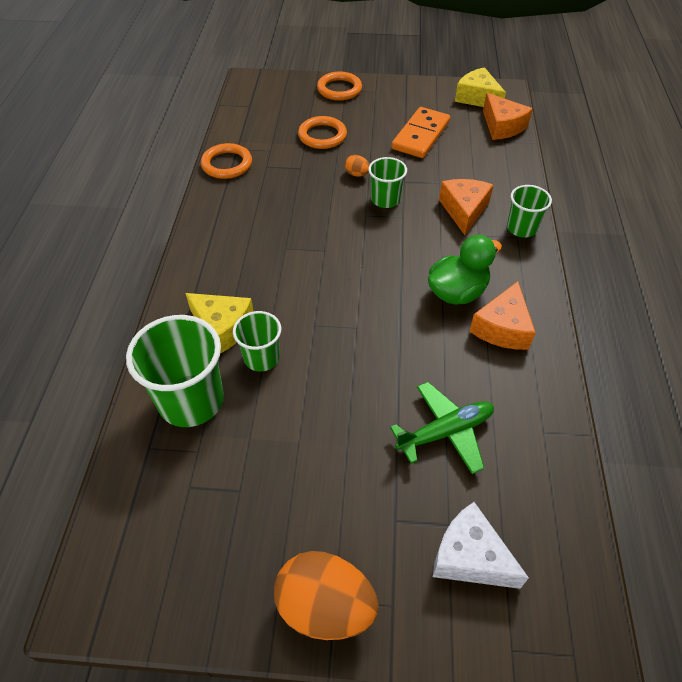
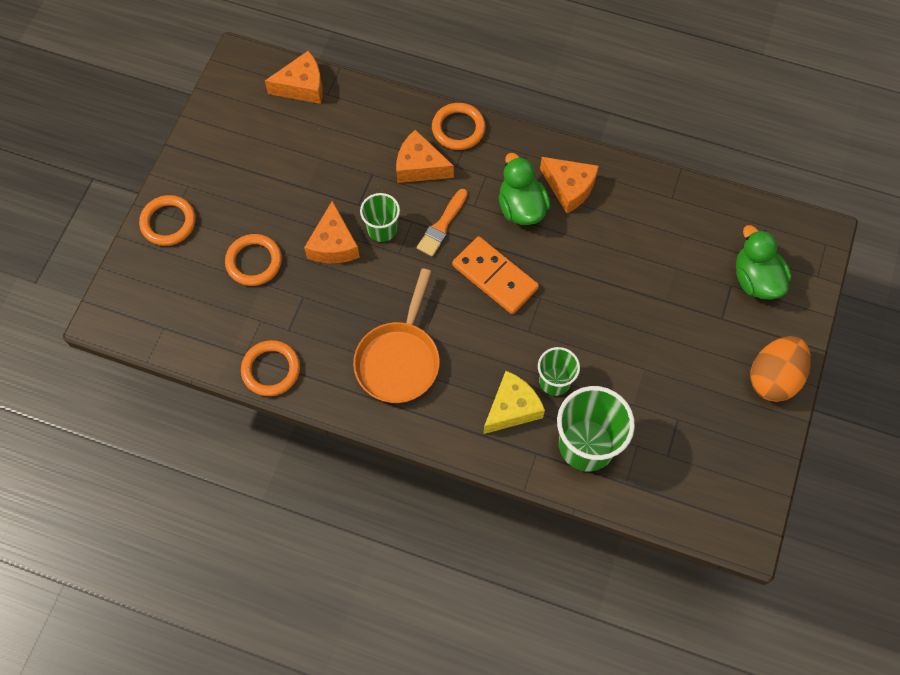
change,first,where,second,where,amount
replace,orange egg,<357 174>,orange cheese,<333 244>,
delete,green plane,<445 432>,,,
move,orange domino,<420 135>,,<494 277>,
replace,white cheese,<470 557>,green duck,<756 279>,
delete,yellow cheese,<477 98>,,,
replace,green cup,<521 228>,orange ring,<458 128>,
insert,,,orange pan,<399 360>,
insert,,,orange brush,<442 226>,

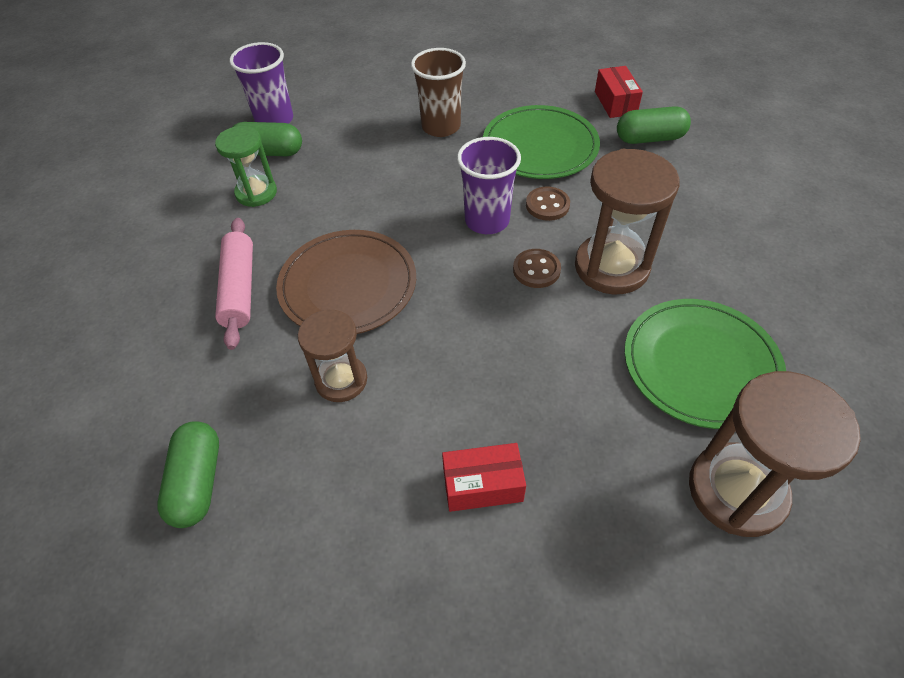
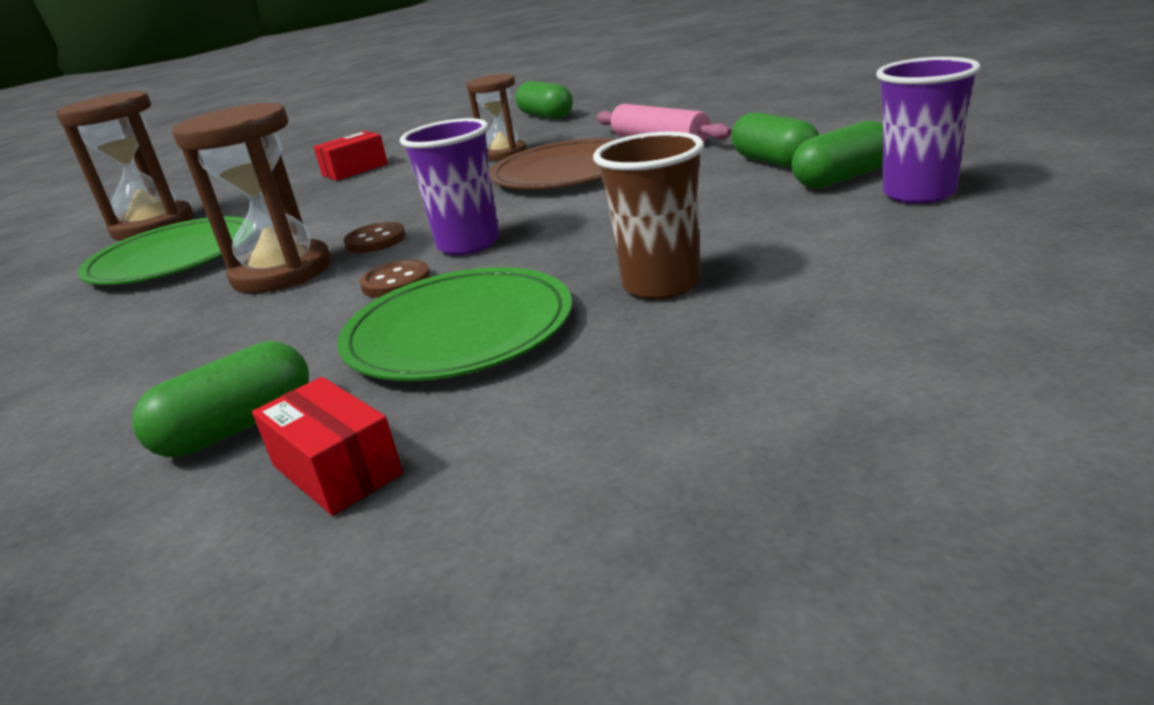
change,first,where,second,where,amount
replace,green hourglass,<256 193>,green capsule,<775 162>,

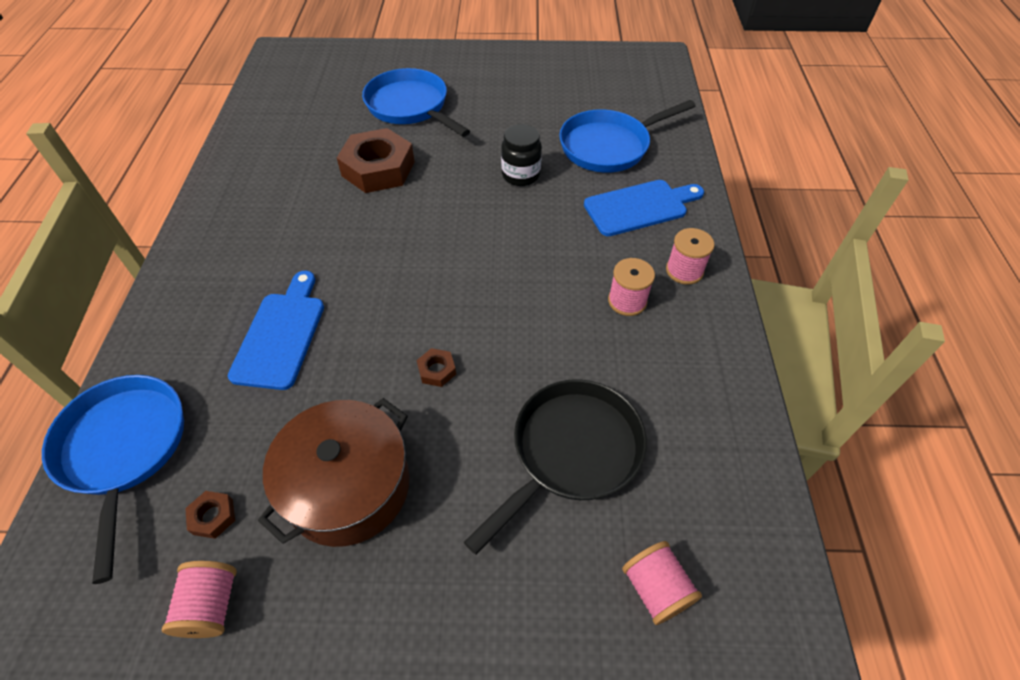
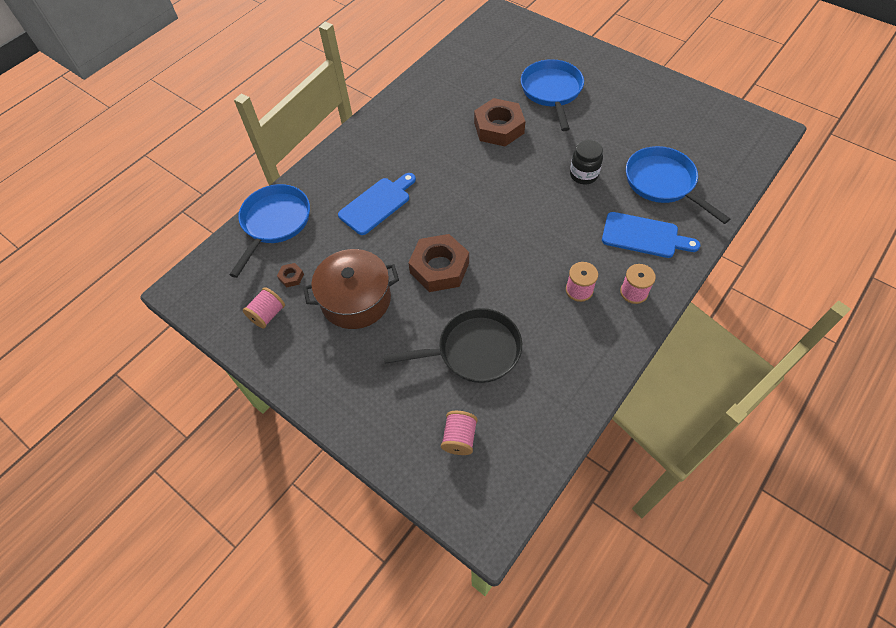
change,first,where,second,where,amount
resize,brown nut,<437 370>,,<439 267>,x2.39
rotate,blue pan,<609 146>,,<663 183>,45 degrees clockwise

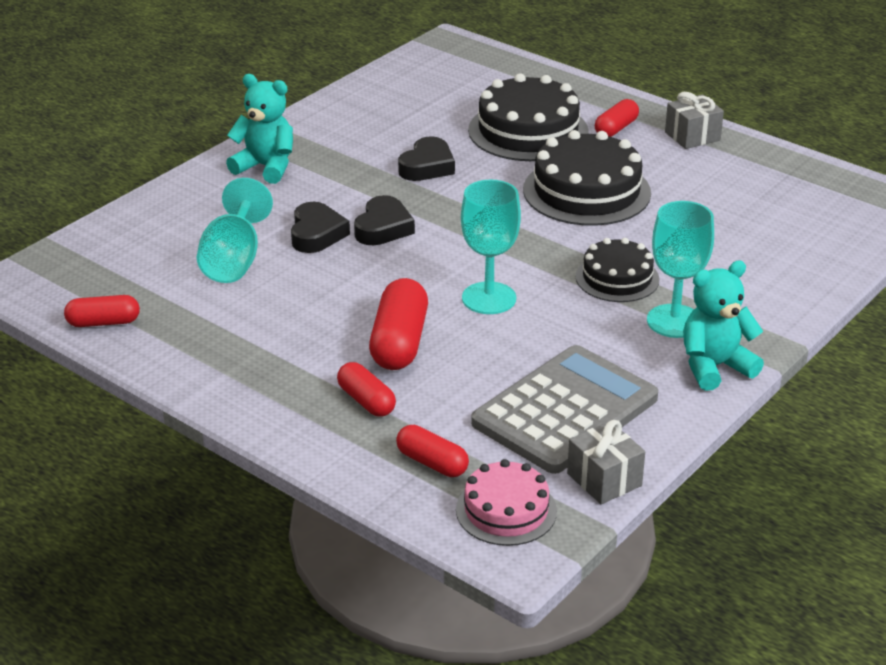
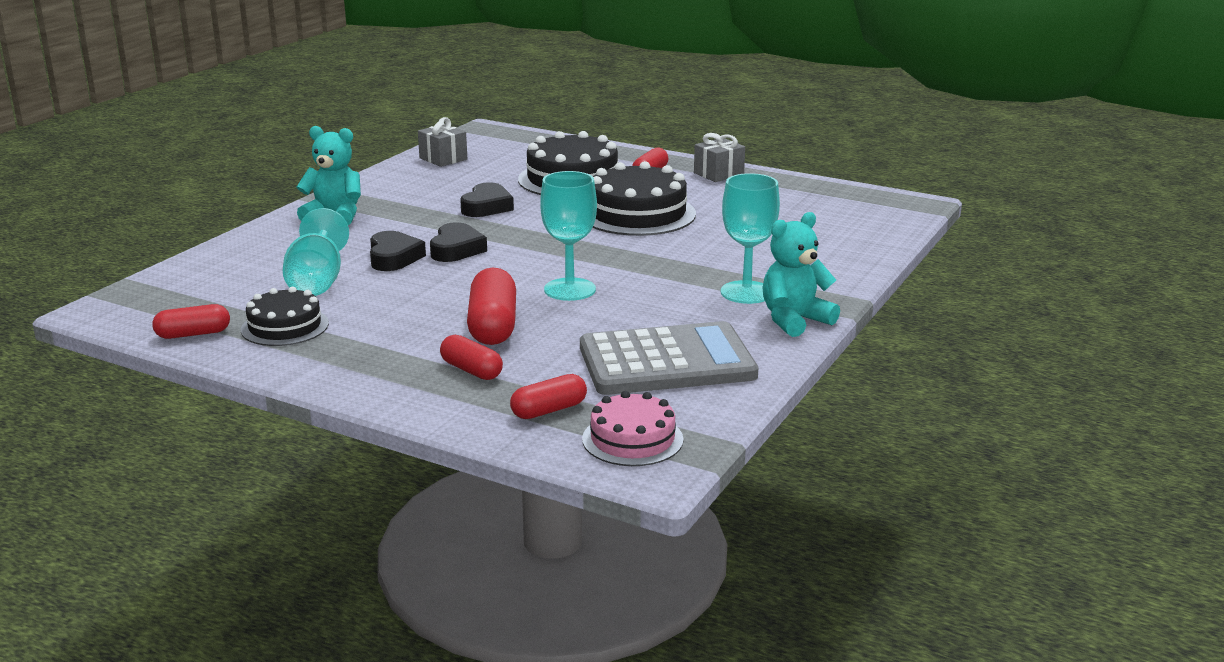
change,first,where,second,where,amount
rotate,red capsule,<432 463>,,<549 410>,60 degrees counterclockwise
rotate,grey calculator,<565 411>,,<667 362>,45 degrees clockwise
move,grey gift,<604 479>,,<443 159>,
move,black cake,<617 278>,,<285 326>,

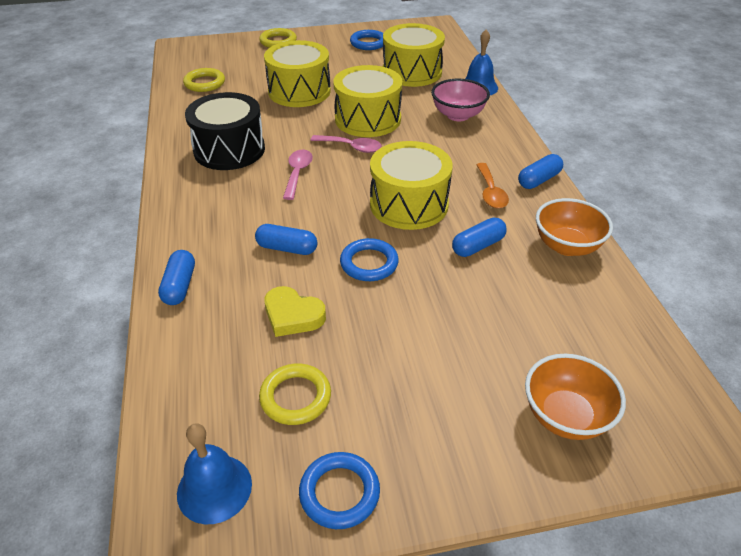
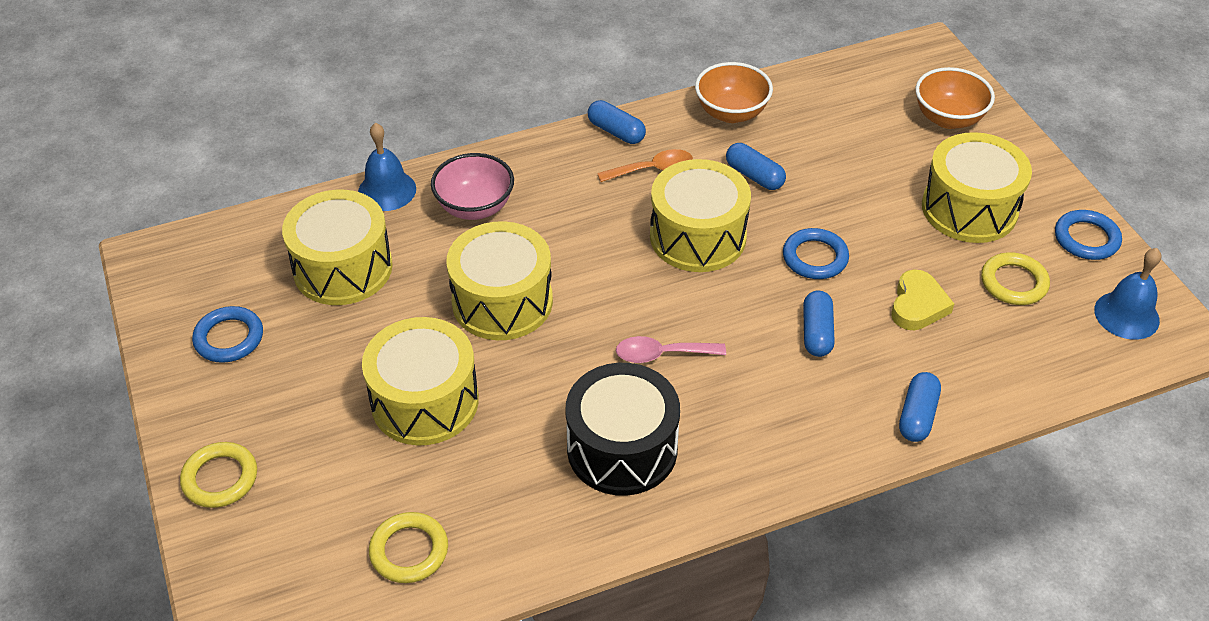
change,first,where,second,where,amount
rotate,blue capsule,<179 286>,,<917 416>,60 degrees counterclockwise
delete,pink spoon,<351 147>,,,
insert,,,yellow drum,<969 208>,

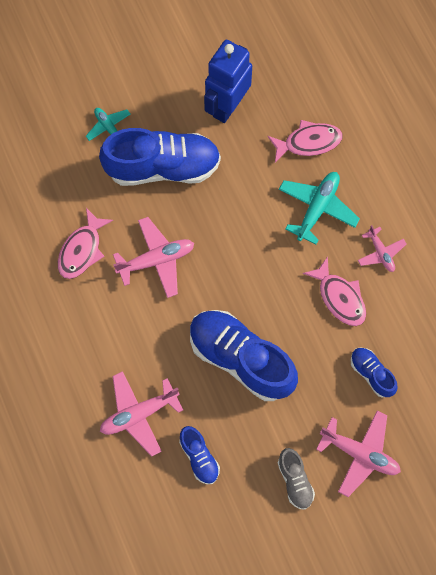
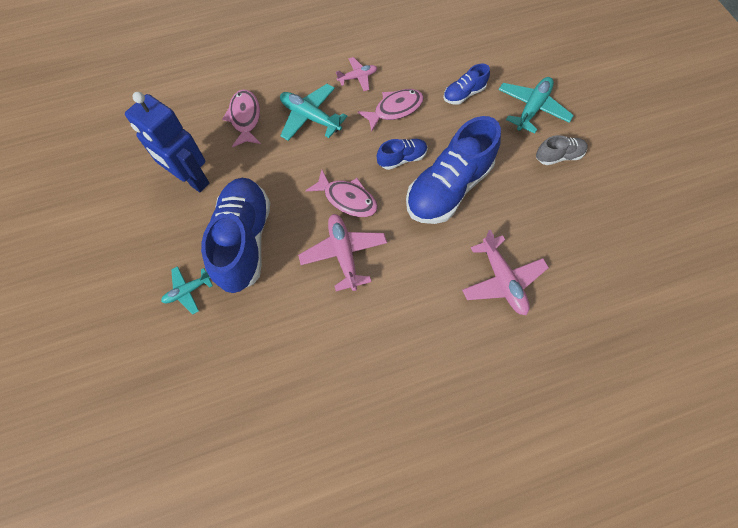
change,first,where,second,where,amount
move,pink fish,<82 250>,,<347 199>,
move,blue shoe,<199 457>,,<402 159>,
recolor,pink plane,<360 454>,turquoise plane,<532 109>,

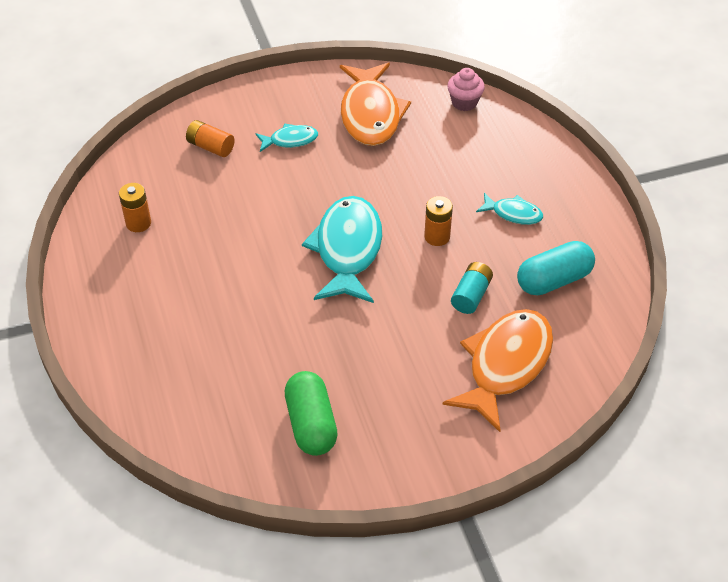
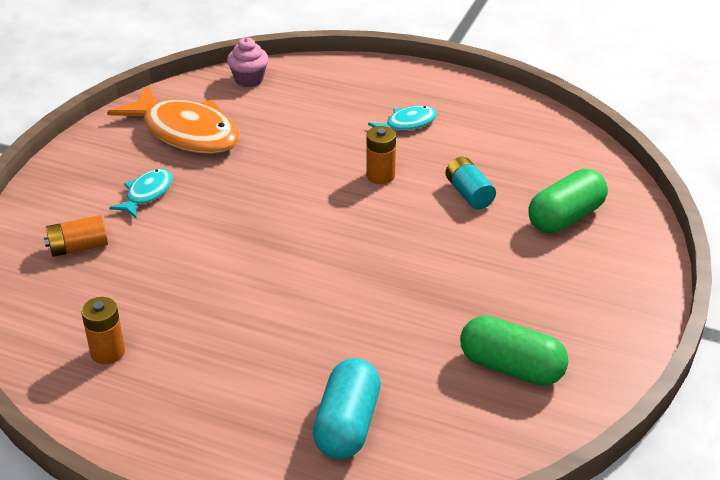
change,first,where,second,where,amount
delete,turquoise fish,<347 250>,,,
replace,orange fish,<505 365>,green capsule,<565 217>,
move,turquoise capsule,<553 280>,,<347 425>,

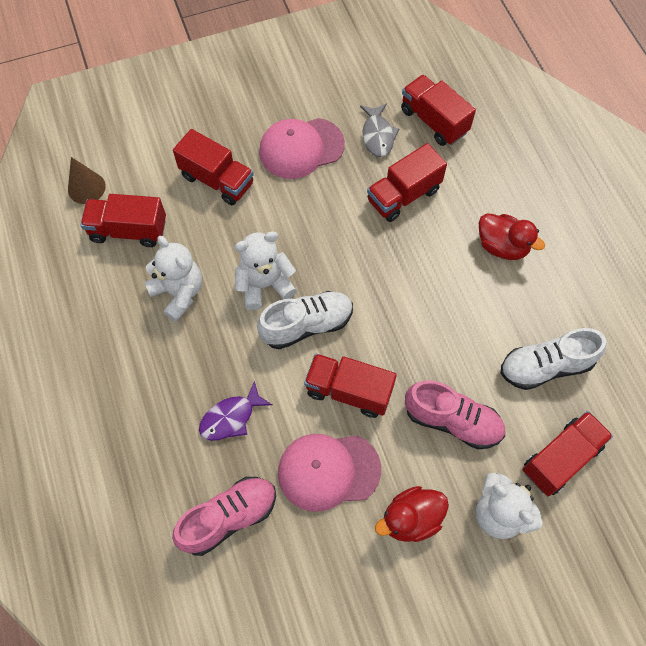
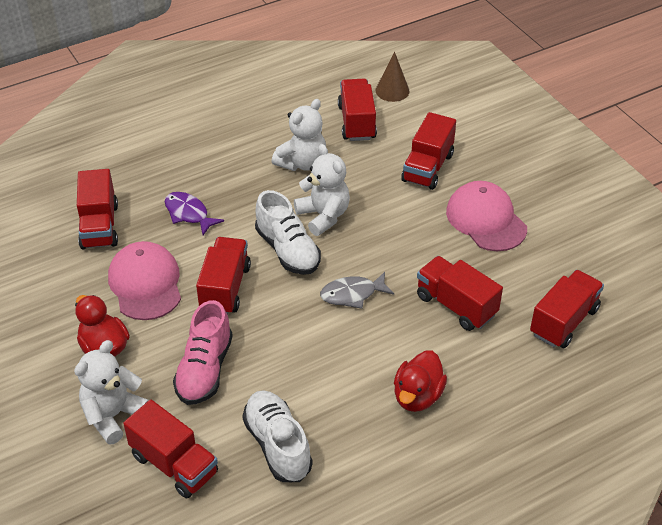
change,first,where,second,where,amount
replace,pink shoe,<229 517>,red truck,<99 226>,
move,grey fish,<377 135>,,<352 294>,

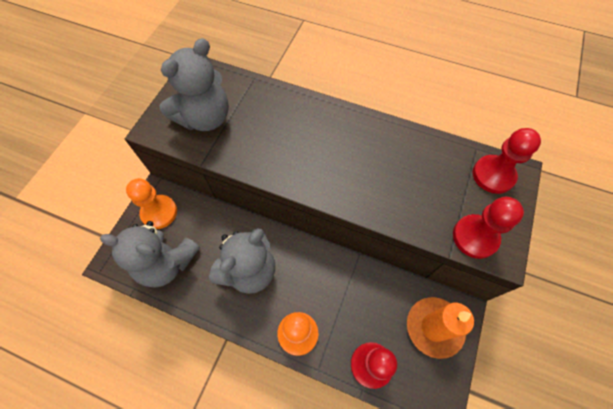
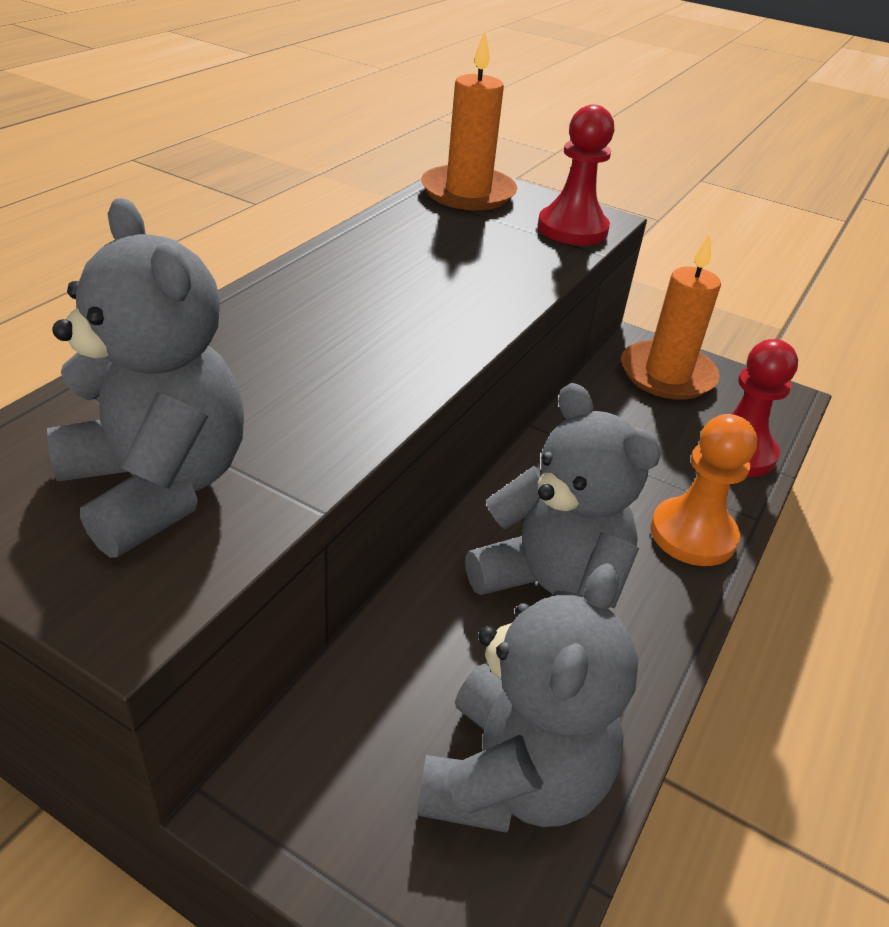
change,first,where,second,where,amount
delete,orange pawn,<159 212>,,,
replace,red pawn,<493 175>,orange candle,<468 193>,

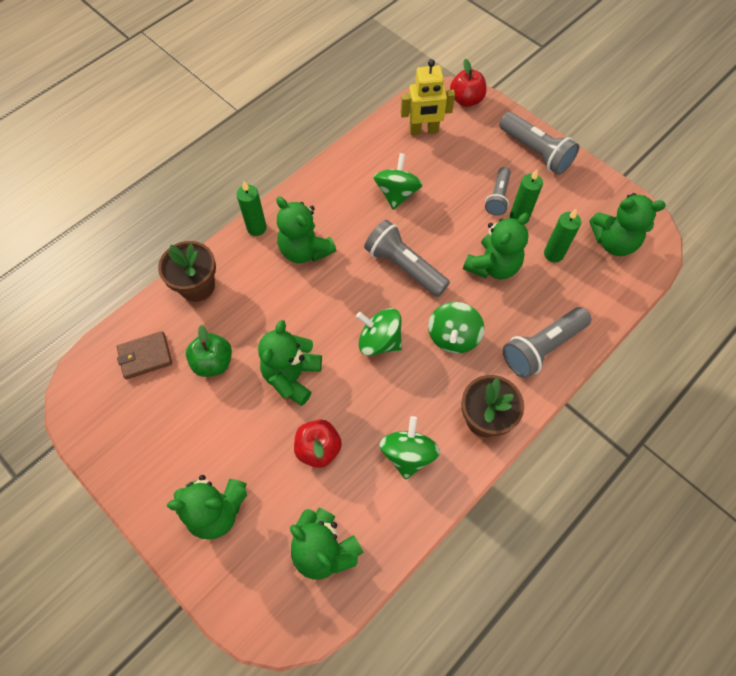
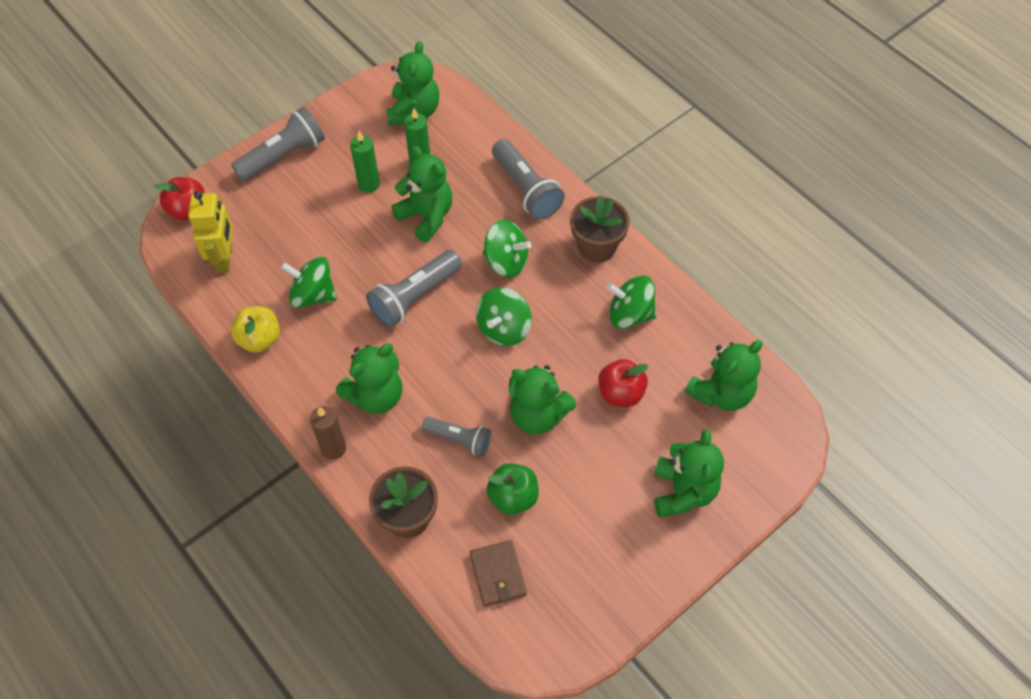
change,first,where,second,where,amount
recolor,green candle,<256 228>,brown candle,<334 448>,
move,grey flashlight,<498 197>,,<459 439>,
insert,,,yellow apple,<260 339>,

